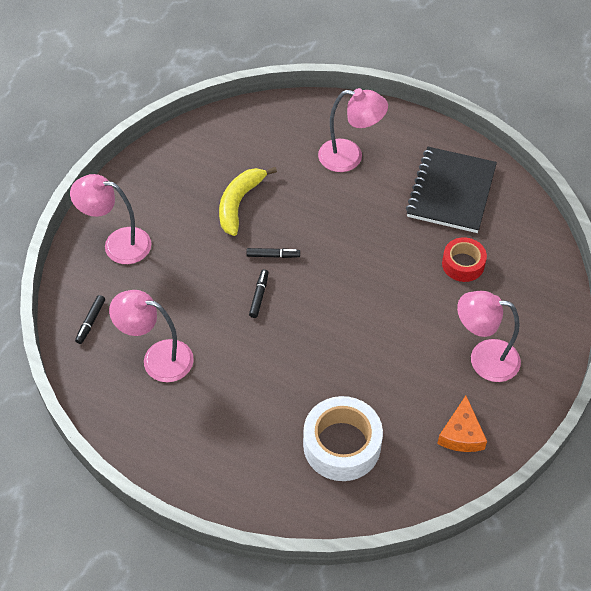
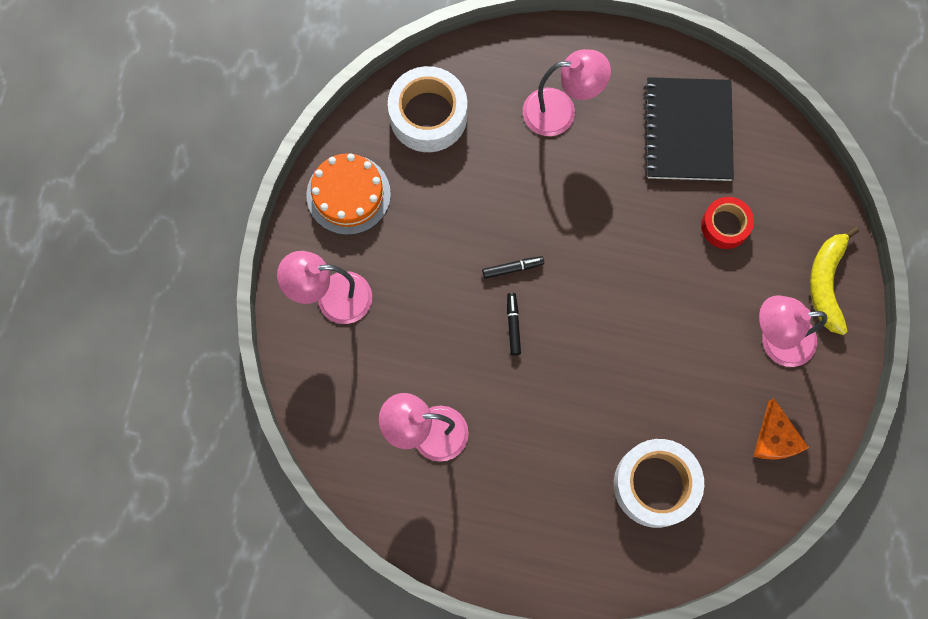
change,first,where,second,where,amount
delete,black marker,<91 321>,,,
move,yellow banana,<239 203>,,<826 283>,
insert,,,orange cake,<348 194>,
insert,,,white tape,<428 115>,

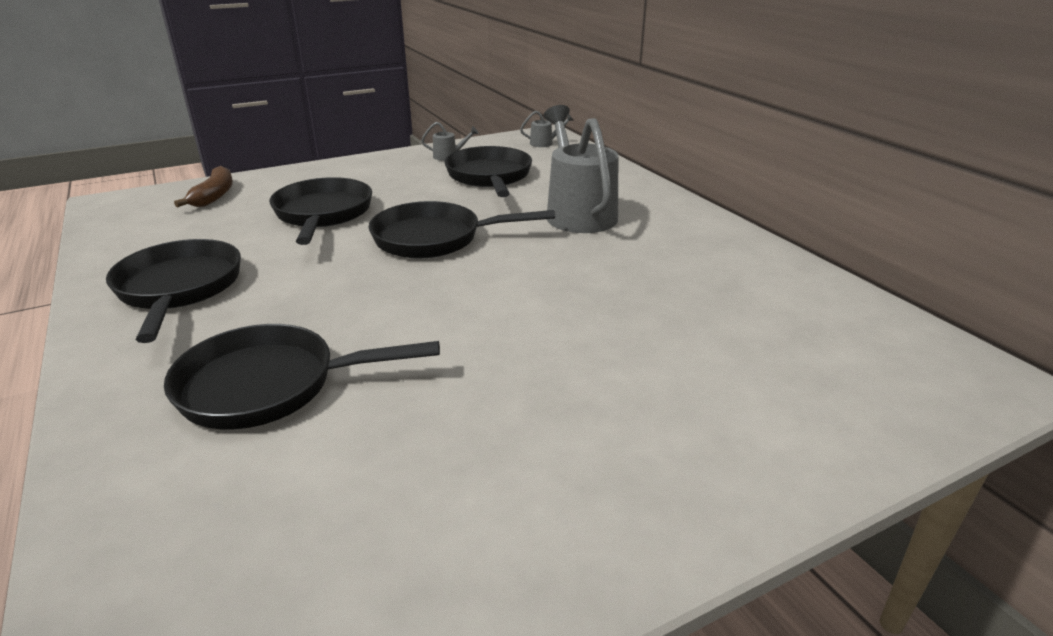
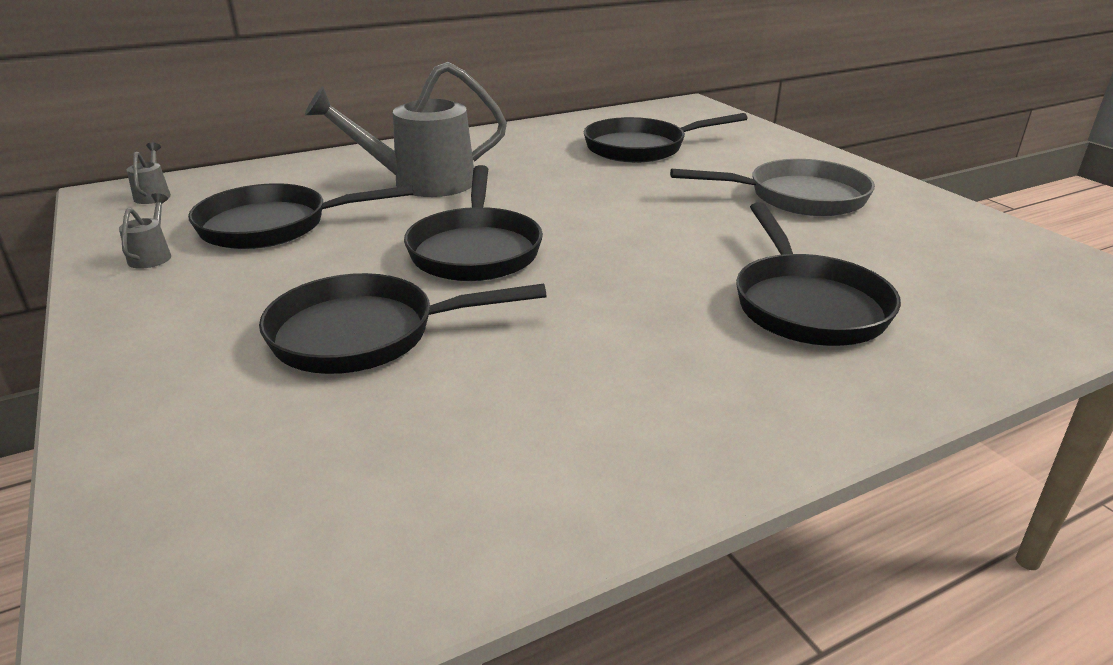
change,first,where,second,where,amount
move,black pan,<179 289>,,<641 148>,
delete,brown banana,<214 196>,,,
insert,,,grey pan,<798 197>,

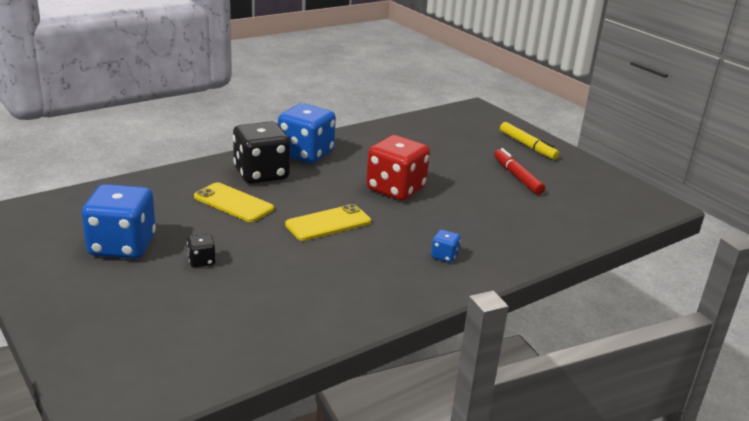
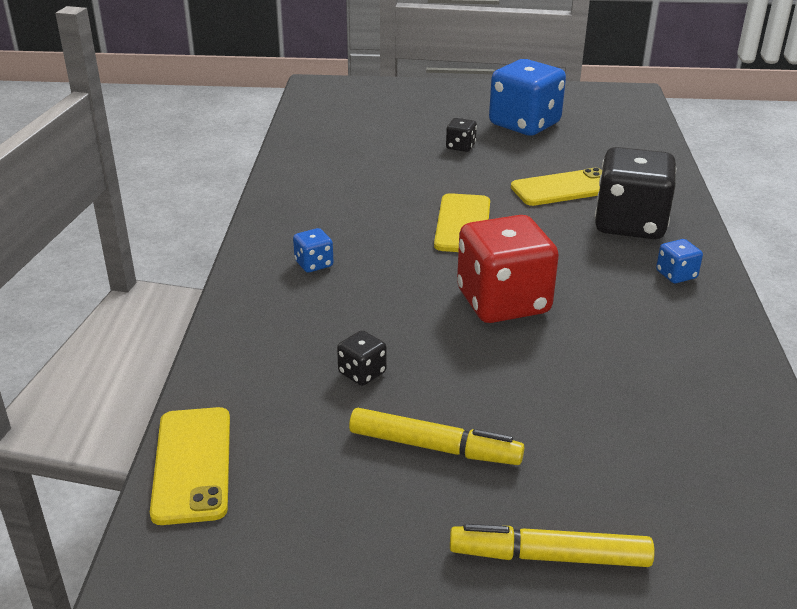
change,first,where,second,where,amount
resize,blue dice,<306 154>,,<676 275>,x0.43
recolor,red marker,<517 177>,yellow marker,<434 447>,
insert,,,yellow phone,<192 464>,
insert,,,black dice,<362 373>,

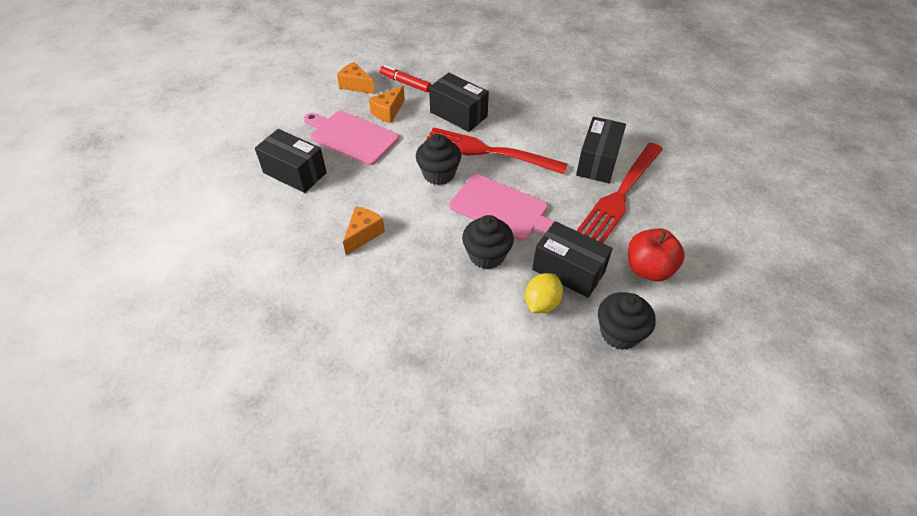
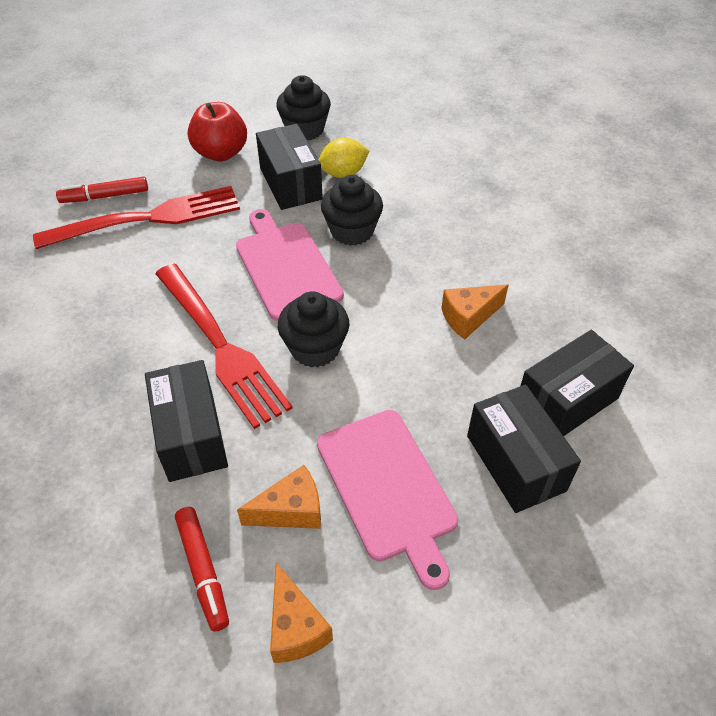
change,first,where,second,where,amount
move,black box,<598 162>,,<566 401>,
insert,,,red marker,<105 196>,

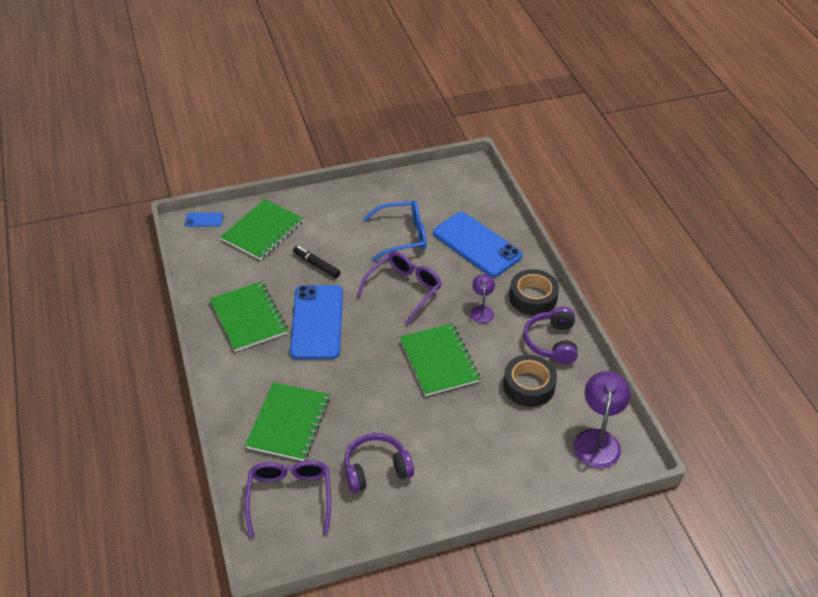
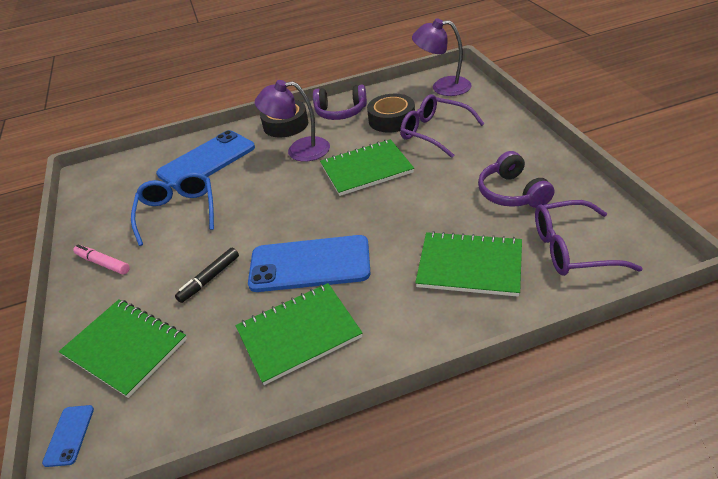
change,first,where,second,where,amount
move,purple glasses,<404 289>,,<434 132>,
resize,purple lamp,<481 310>,,<299 150>,x1.77
insert,,,pink marker,<103 263>,

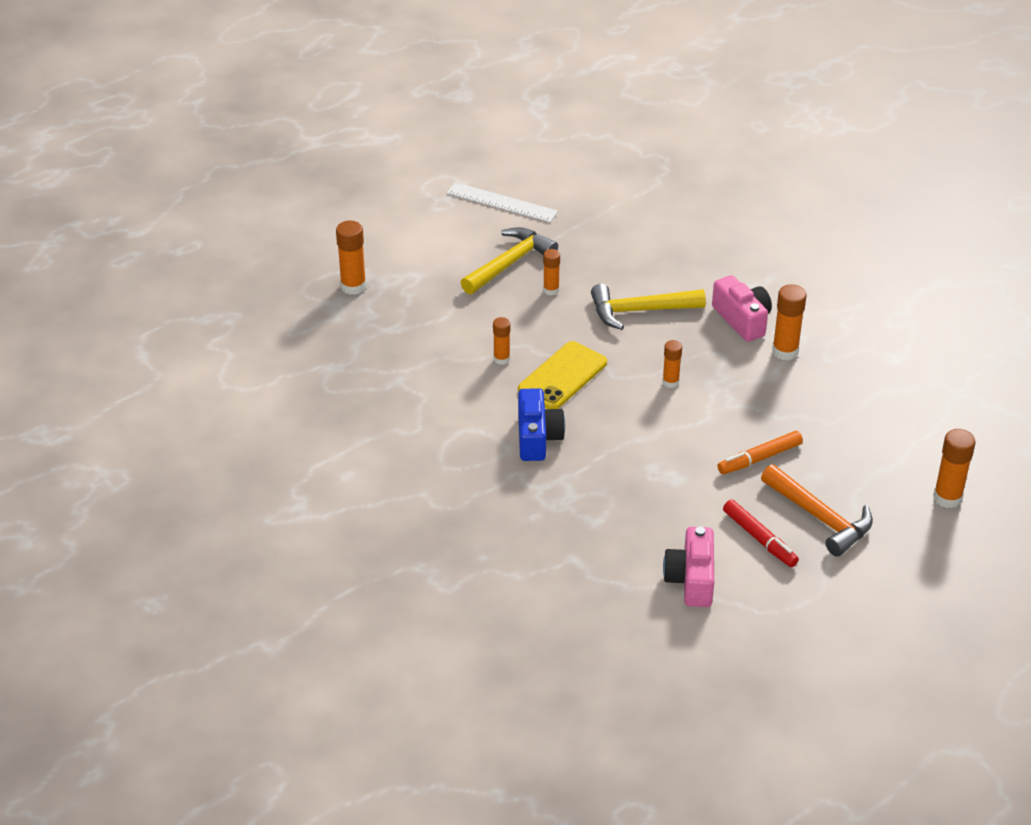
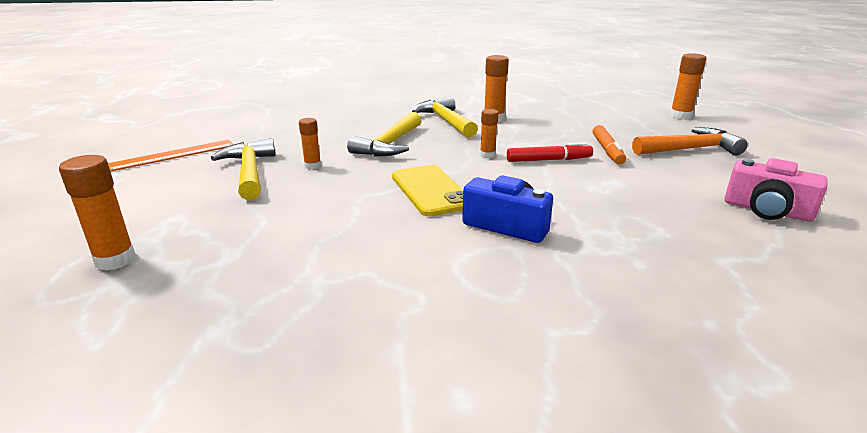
change,first,where,second,where,amount
recolor,white ruler,<501 202>,orange ruler,<173 155>,
delete,orange glue stick,<501 359>,,,
replace,pink camera,<742 319>,yellow hammer,<445 121>,
move,red marker,<759 539>,,<548 160>,

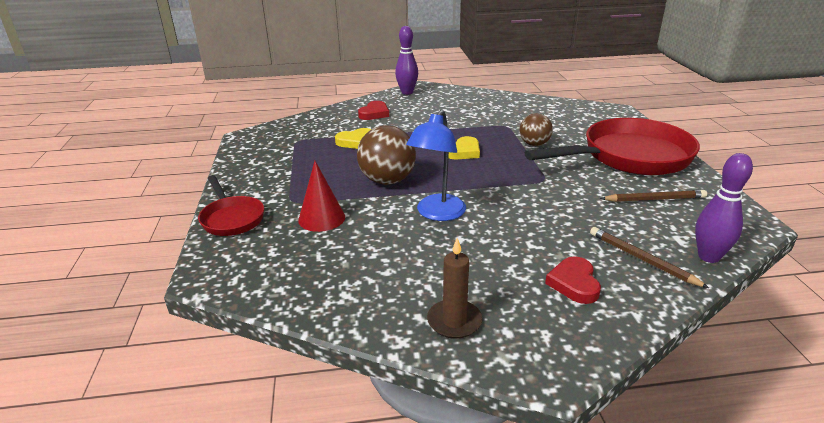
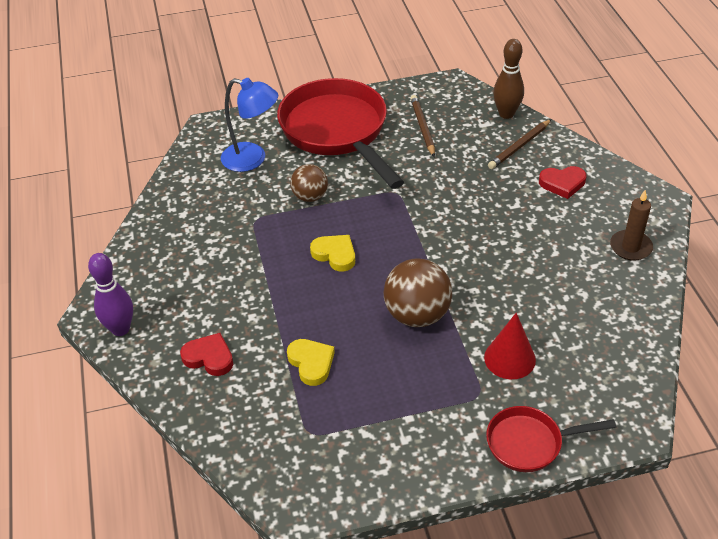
change,first,where,second,where,amount
rotate,red pan,<231 218>,,<530 443>,150 degrees counterclockwise
move,blue lamp,<437 214>,,<252 159>,
recolor,purple bowling pin,<708 257>,brown bowling pin,<506 114>,

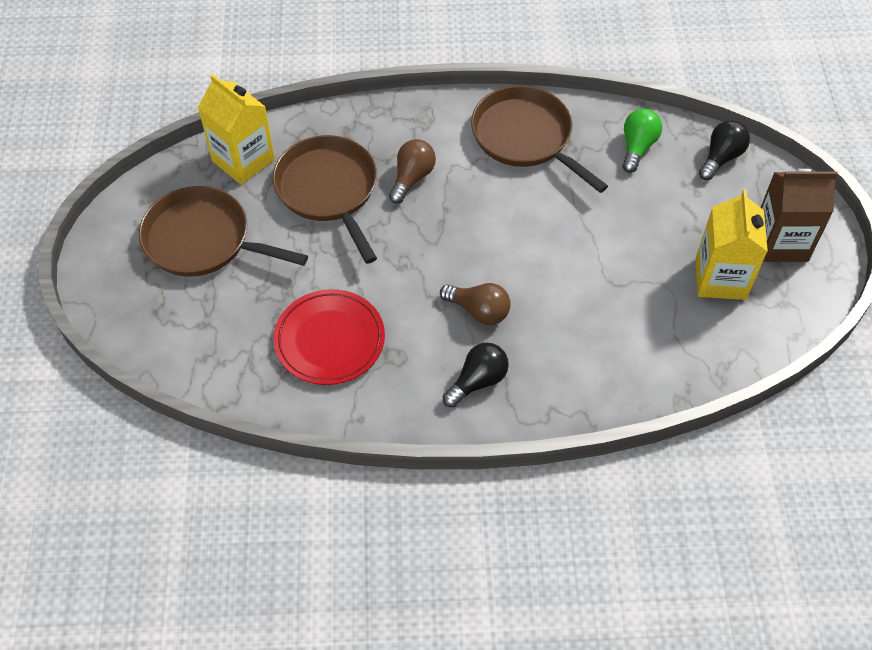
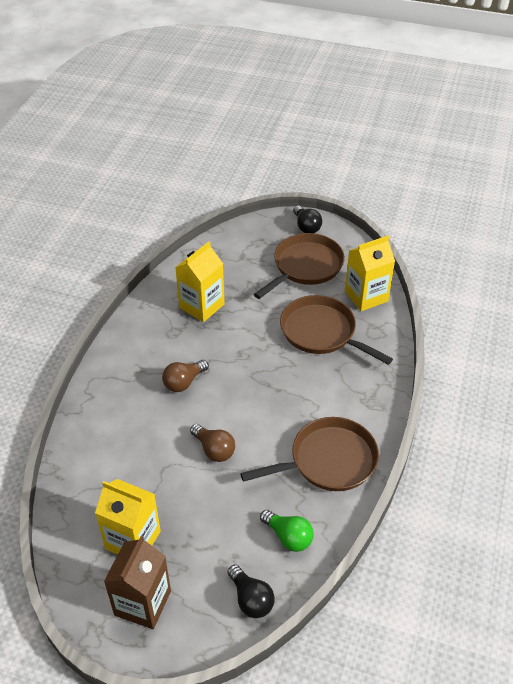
change,first,where,second,where,amount
rotate,brown pan,<329 190>,,<321 332>,135 degrees counterclockwise
replace,red plate,<329 340>,yellow carton,<202 306>,
move,brown light bulb,<412 178>,,<214 450>,
move,black light bulb,<478 381>,,<306 227>,

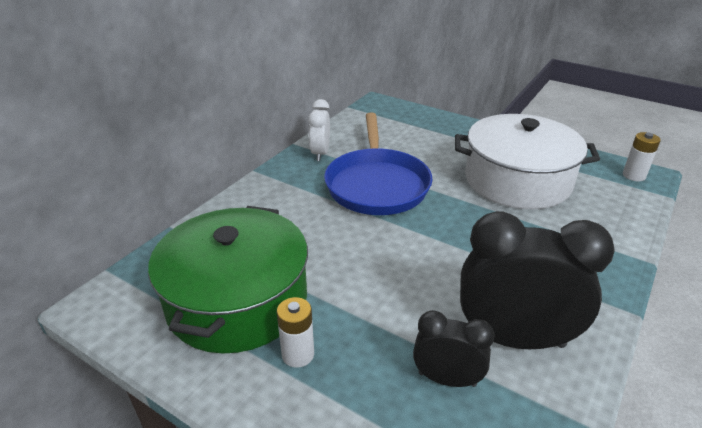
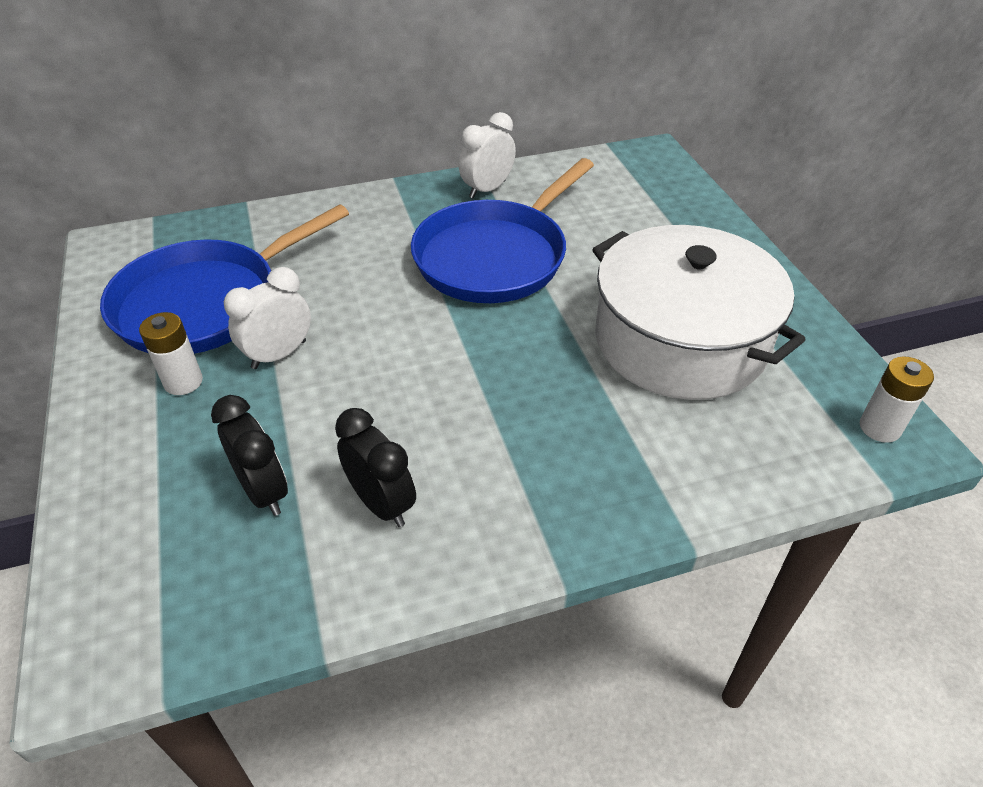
change,first,where,second,where,amount
replace,green pot,<237 300>,blue pan,<205 303>,
resize,black clock,<514 339>,,<381 504>,x0.54
insert,,,white clock,<279 355>,

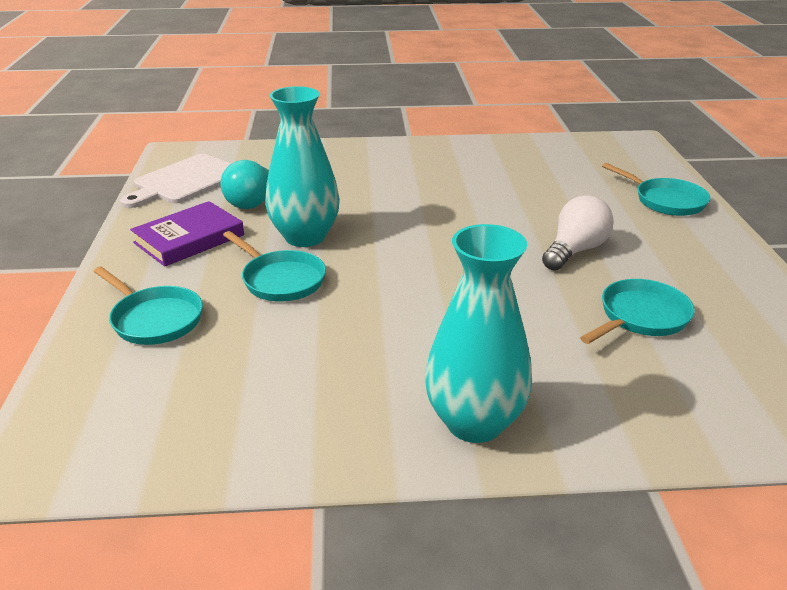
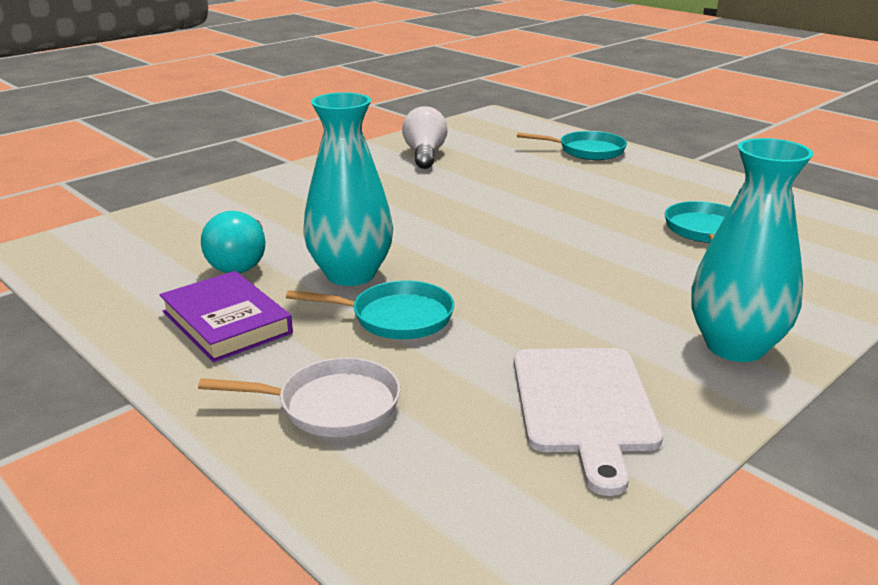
change,first,where,second,where,amount
recolor,turquoise pan,<154 319>,white pan,<331 406>,
move,white cutting board,<185 181>,,<584 405>,
rotate,purple book,<189 239>,,<226 322>,45 degrees counterclockwise
move,white light bulb,<575 251>,,<425 155>,

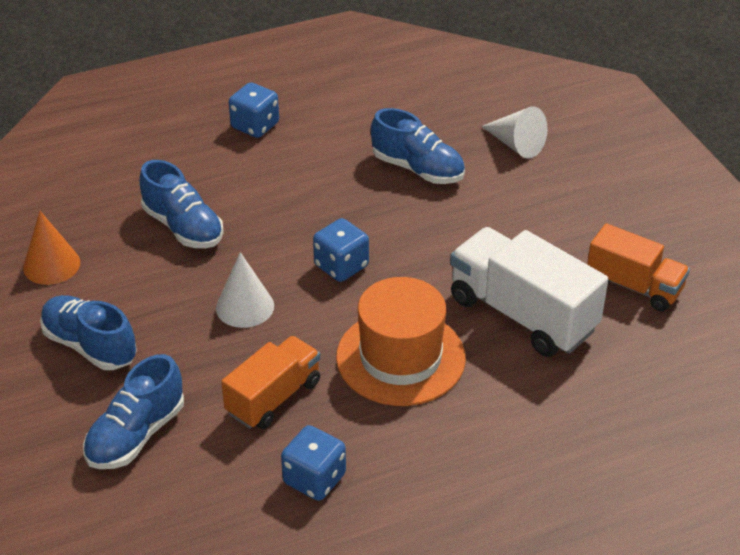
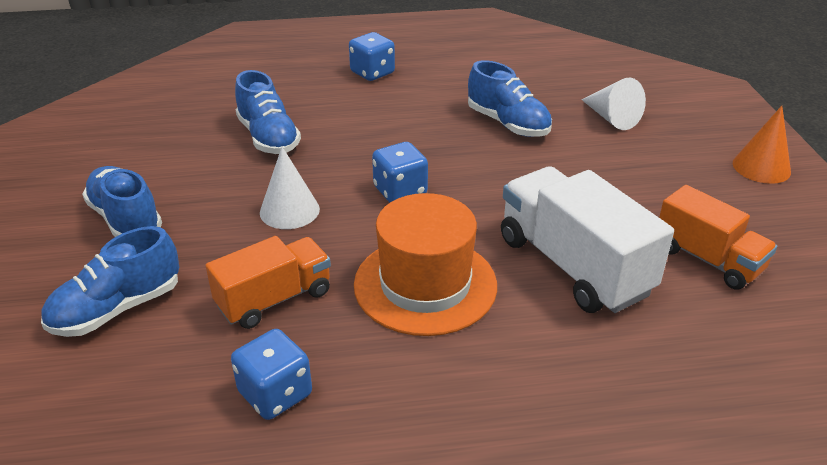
change,first,where,second,where,amount
move,orange cone,<51 265>,,<761 167>,

